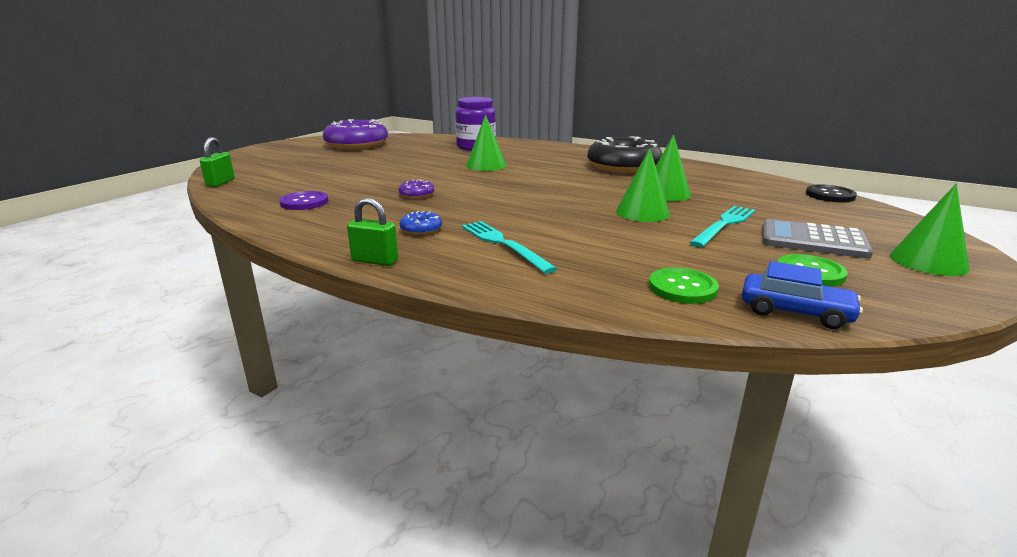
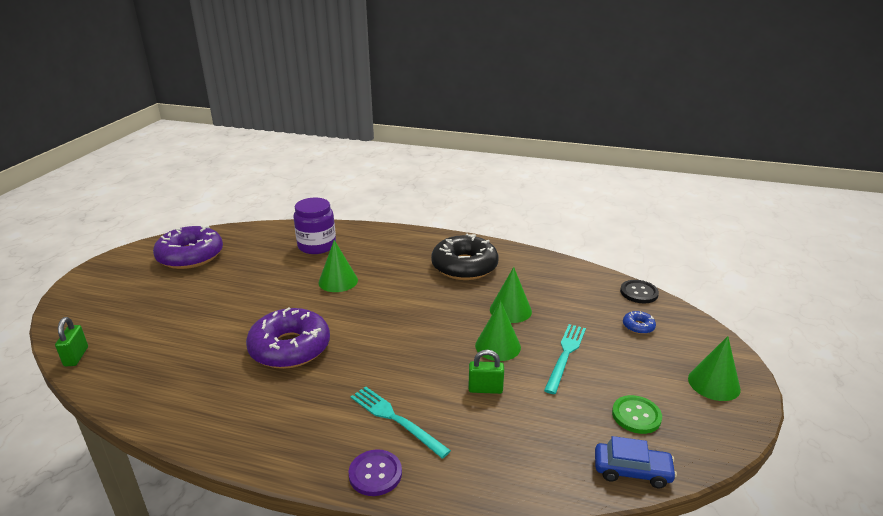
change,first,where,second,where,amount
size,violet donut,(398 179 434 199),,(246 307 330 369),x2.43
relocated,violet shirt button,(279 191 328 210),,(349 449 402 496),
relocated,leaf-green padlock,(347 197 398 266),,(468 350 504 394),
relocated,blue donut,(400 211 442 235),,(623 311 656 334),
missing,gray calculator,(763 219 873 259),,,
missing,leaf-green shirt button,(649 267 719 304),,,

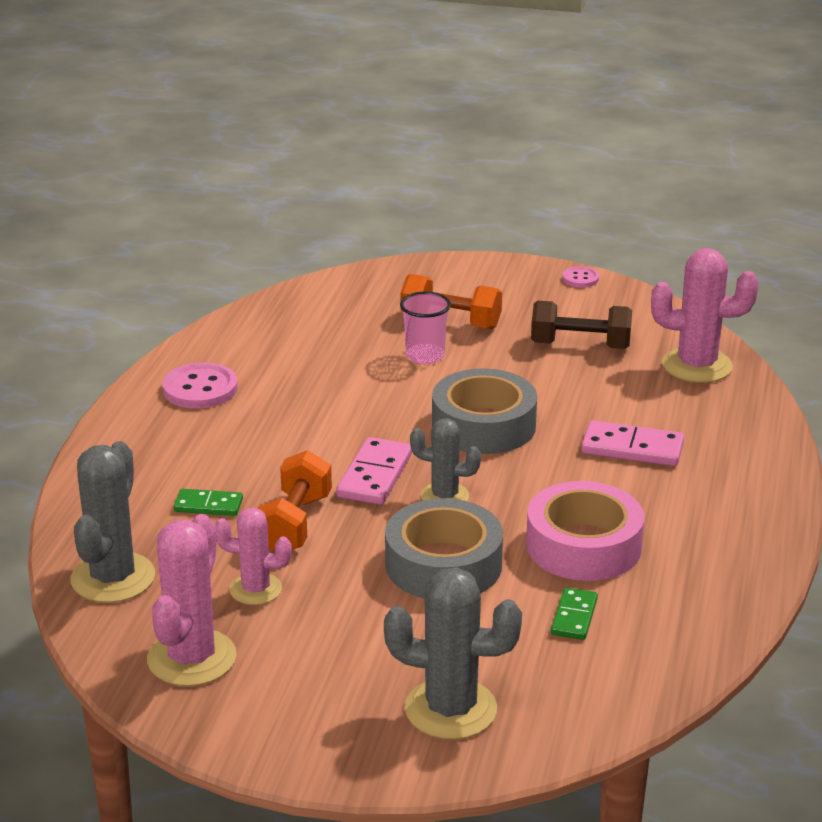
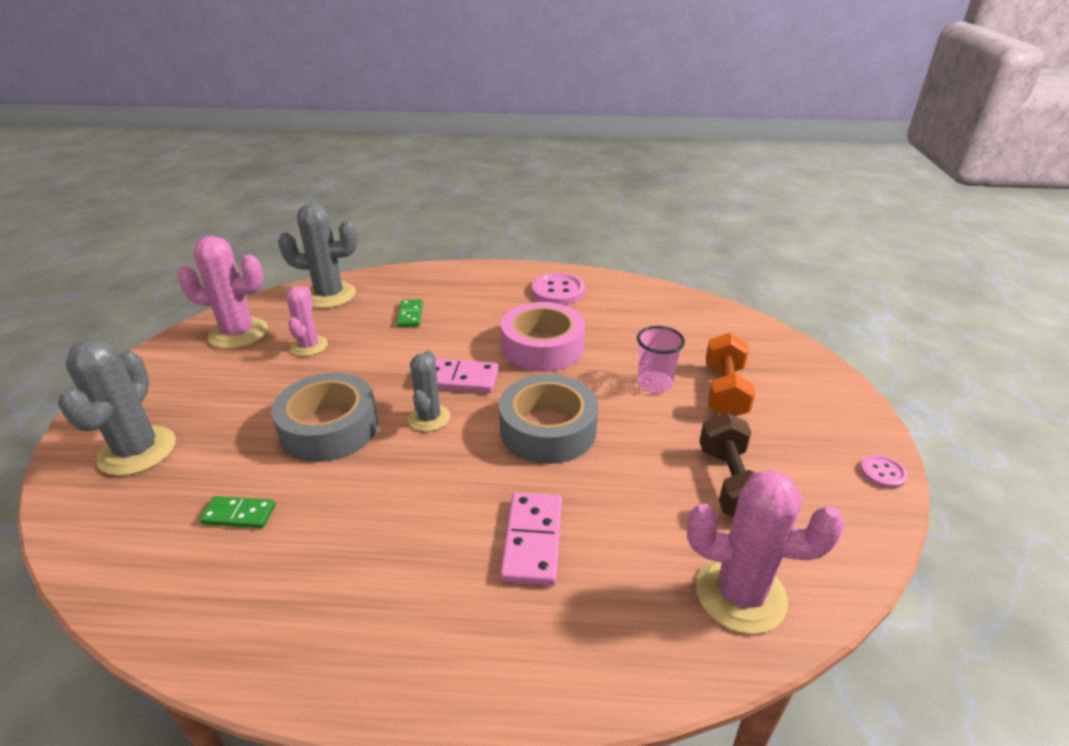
change,first,where,second,where,amount
spun,rosy prickly plant,(651 248 758 383),,(687 470 845 634),75 degrees counterclockwise
missing,orange-coloured dumbbell,(258 450 332 552),,,
relocated,rosy tape,(526 481 644 581),,(501 302 585 372),

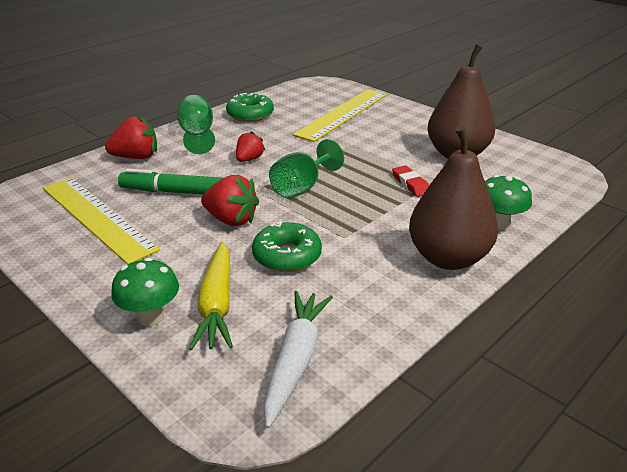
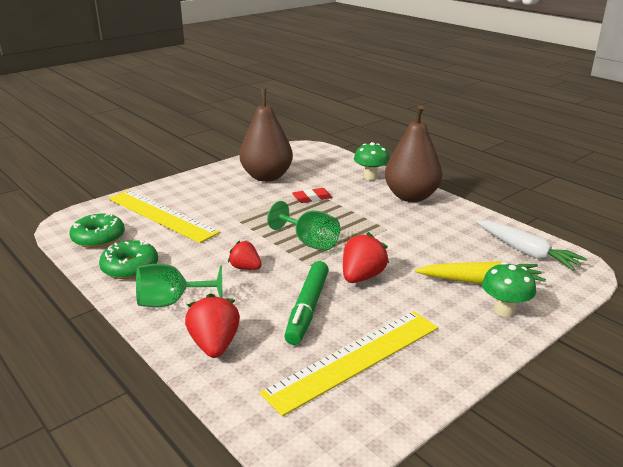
change,first,where,second,where,amount
relocated,leaf-green donut,(252 221 322 272),,(69 213 125 248),
spun,snow-white root vegetable,(263 291 333 428),,(476 220 587 271),150 degrees counterclockwise

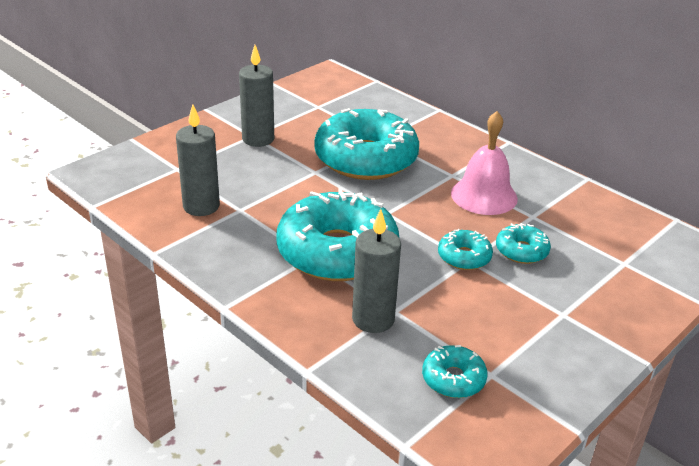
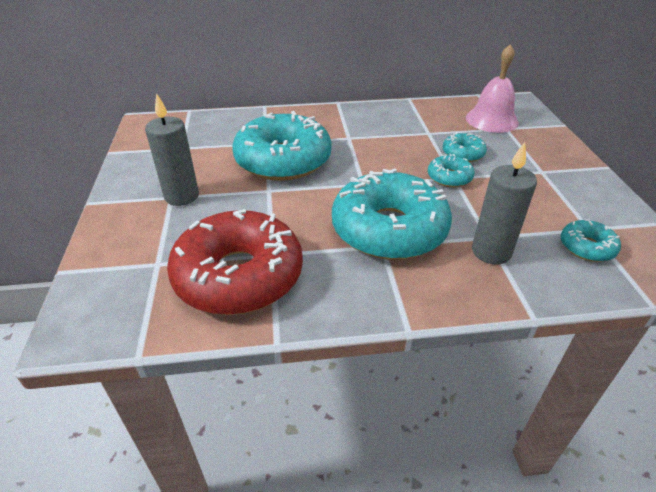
change,first,where,second,where,amount
exchanged,gray pillar candle,(176 104 220 216),crimson donut,(167 209 303 315),
relocated,rosy school bell,(451 111 518 215),,(466 44 519 133),

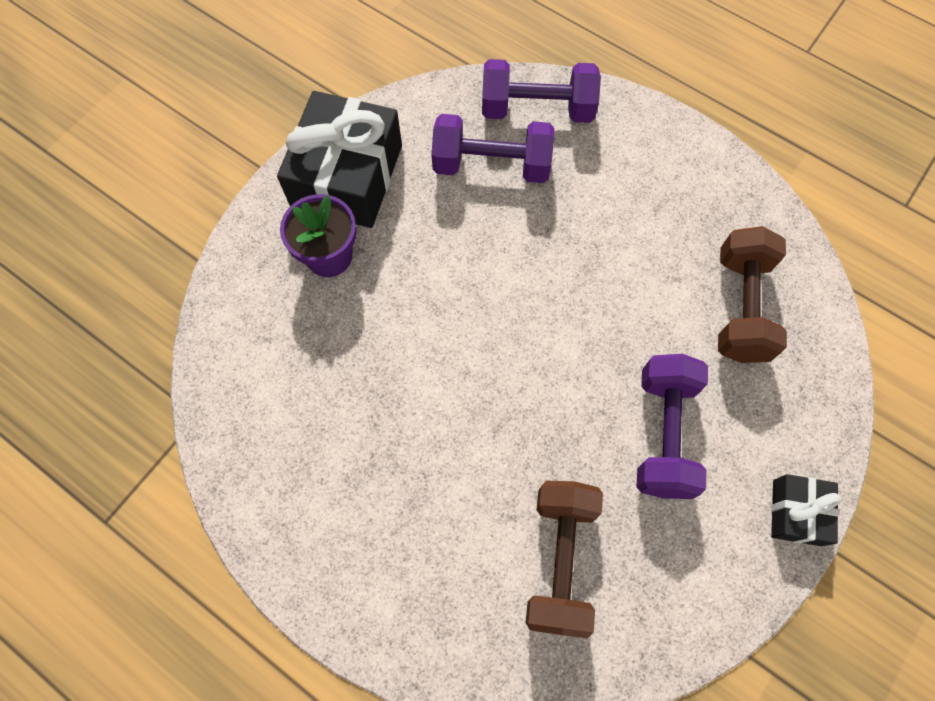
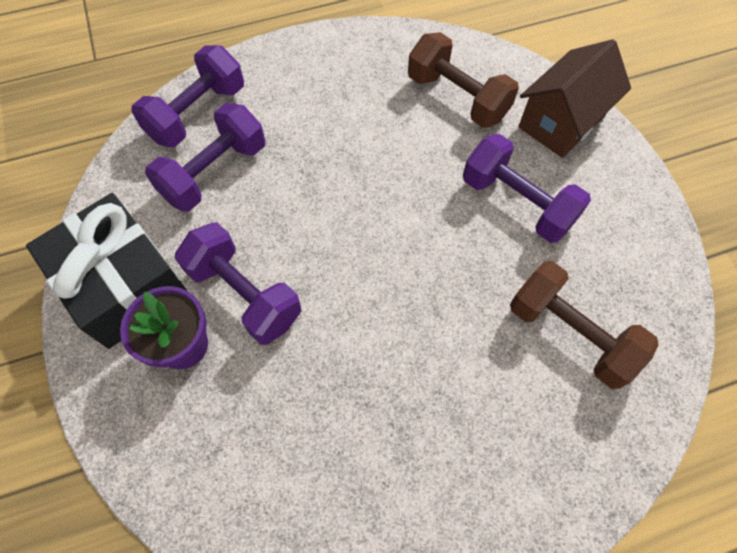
change,first,where,second,where,amount
missing,ebony gift,(771 474 841 546),,,
appeared,,,brown house,(518 39 631 158),
appeared,,,violet dumbbell,(175 222 301 345),

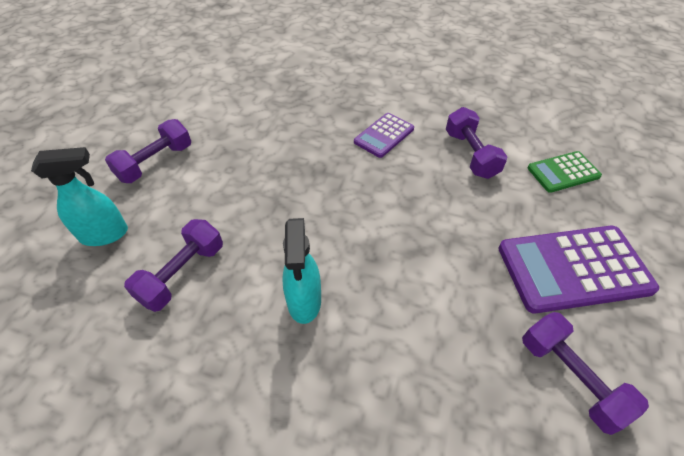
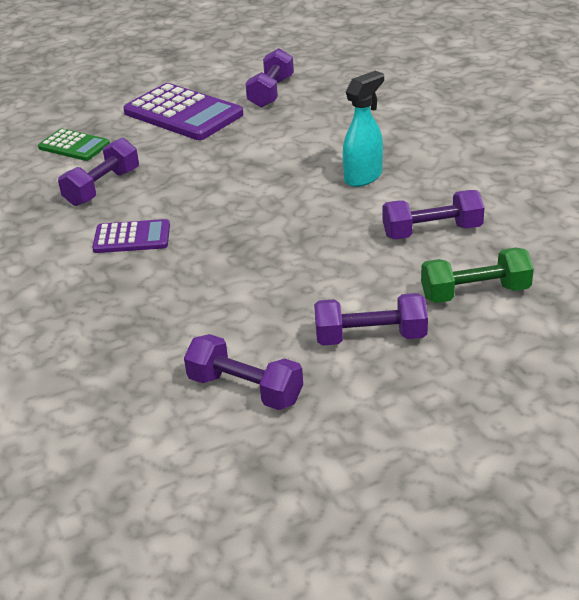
change,first,where,second,where,amount
exchanged,turquoise spray bottle,(31 147 128 246),leaf-green dumbbell,(421 248 534 303),
appeared,,,violet dumbbell,(184 334 303 410),

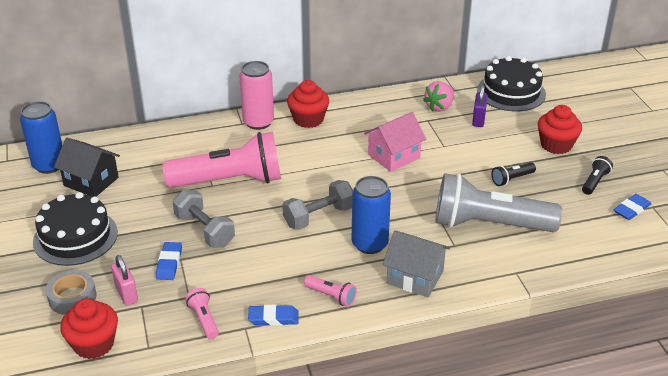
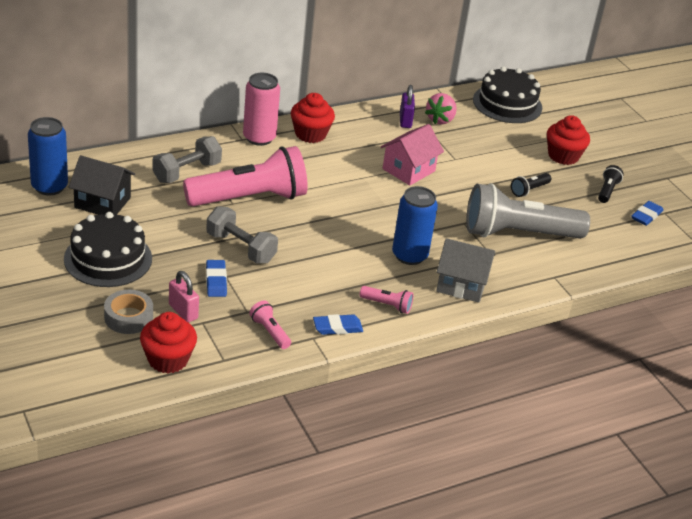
change,first,where,second,where,amount
relocated,violet padlock,(472 85 488 127),,(400 85 415 128),
relocated,gray dumbbell,(282 180 353 230),,(152 136 222 183),

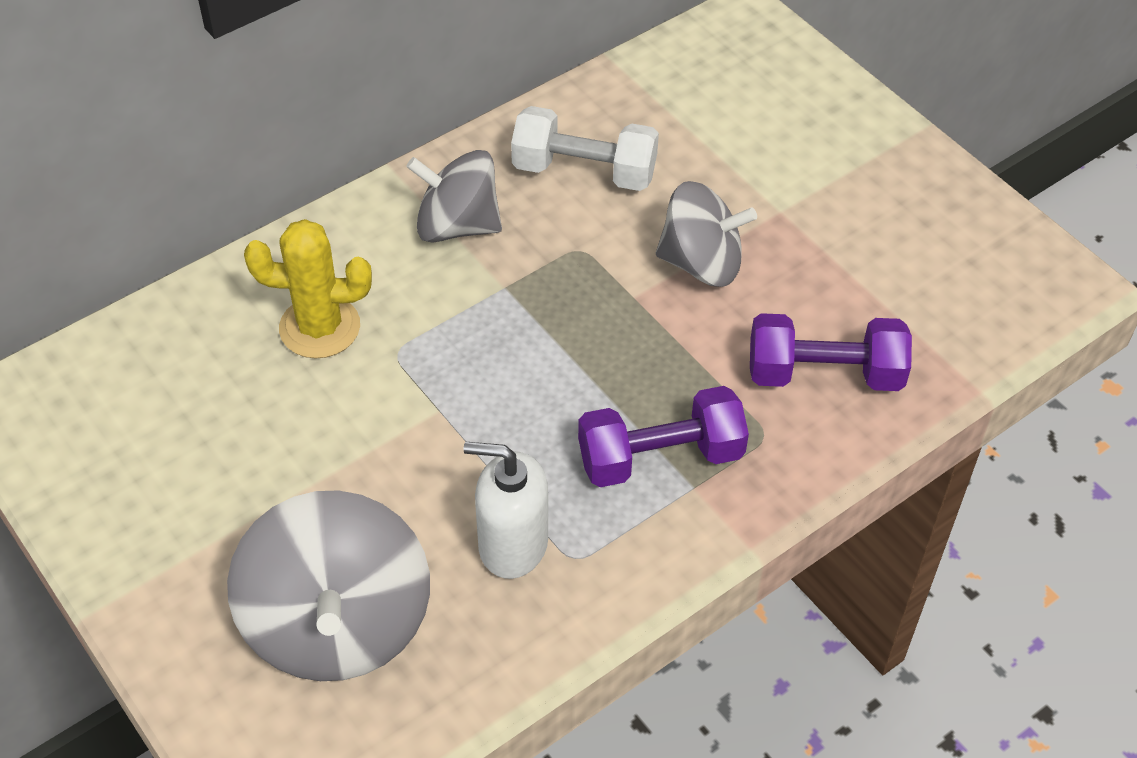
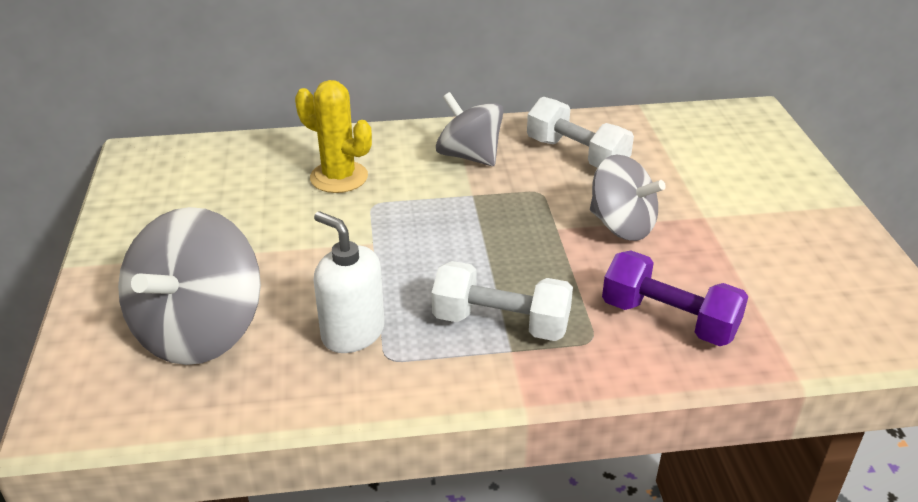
change,first,where,second,where,amount
colour,violet dumbbell,(578 386 749 487),snow-white dumbbell,(432 261 573 341),

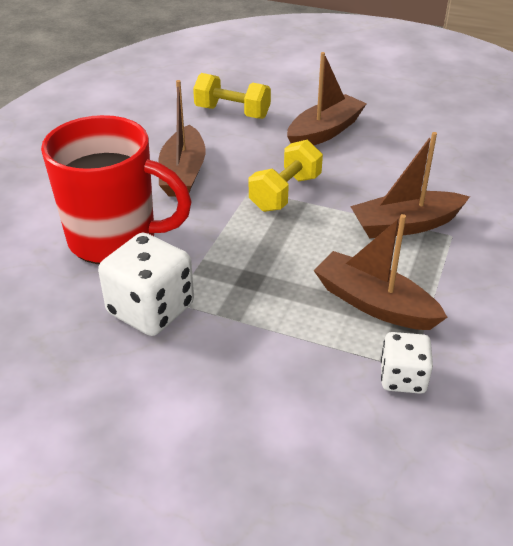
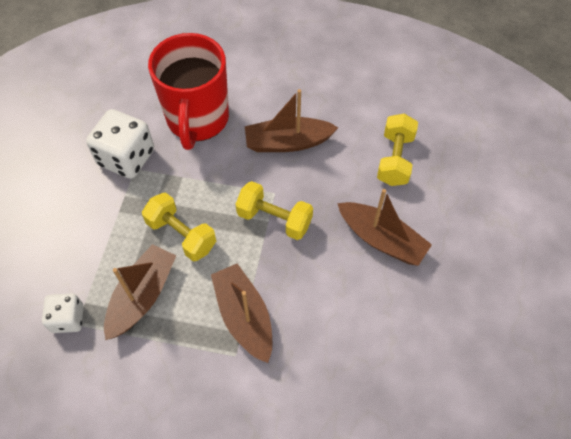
change,first,where,second,where,amount
appeared,,,bright yellow dumbbell,(142 192 216 261),

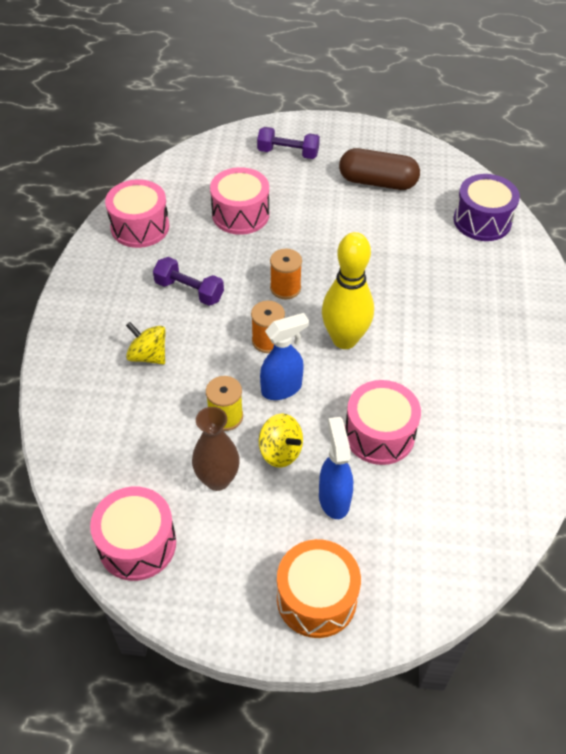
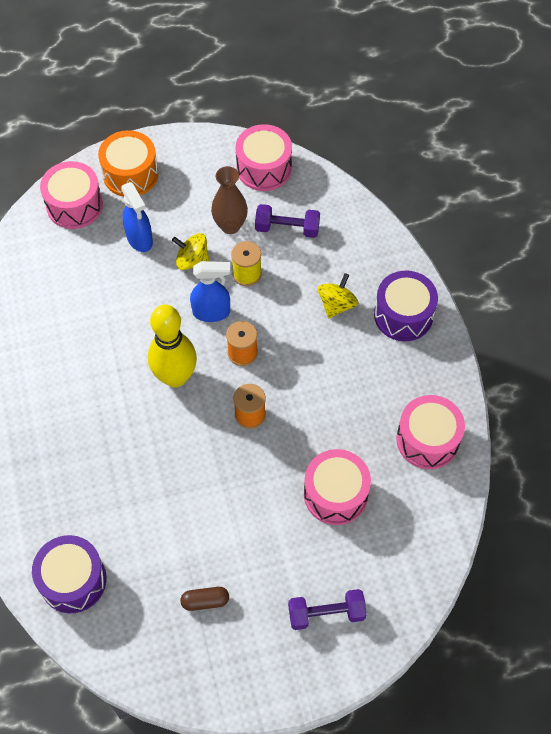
change,first,where,second,where,amount
size,brown pill shape,(339 148 420 190),,(180 587 229 611),x0.50
relocated,violet dumbbell,(153 257 224 306),,(255 204 320 238),
spun,blue spray bottle,(260 313 309 400),,(190 261 231 322),135 degrees counterclockwise
spun,bright yellow whirligig,(126 322 166 364),,(318 273 359 318),75 degrees counterclockwise
relocated,rosy snare drum,(345 380 421 465),,(40 161 103 229),
appeared,,,violet snare drum,(374 271 438 341),

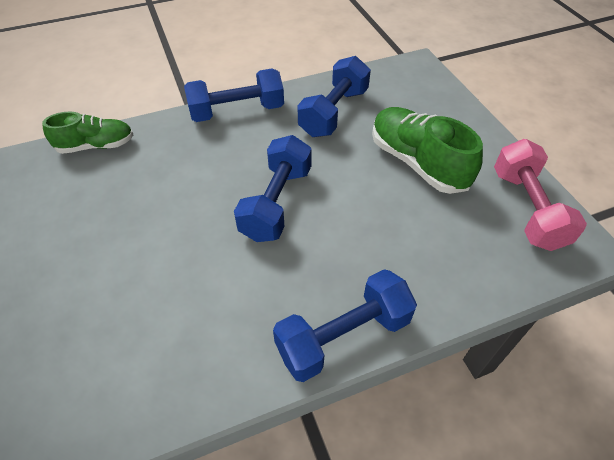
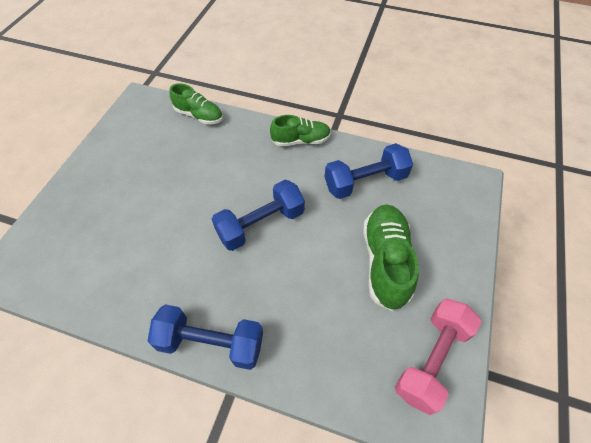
change,first,where,second,where,amount
exchanged,blue dumbbell,(184 69 284 122),leaf-green shoe,(270 115 331 147),

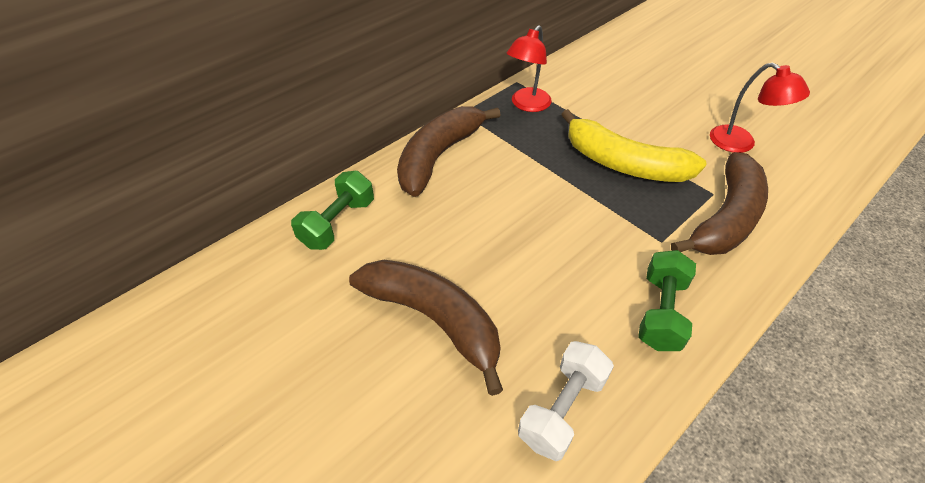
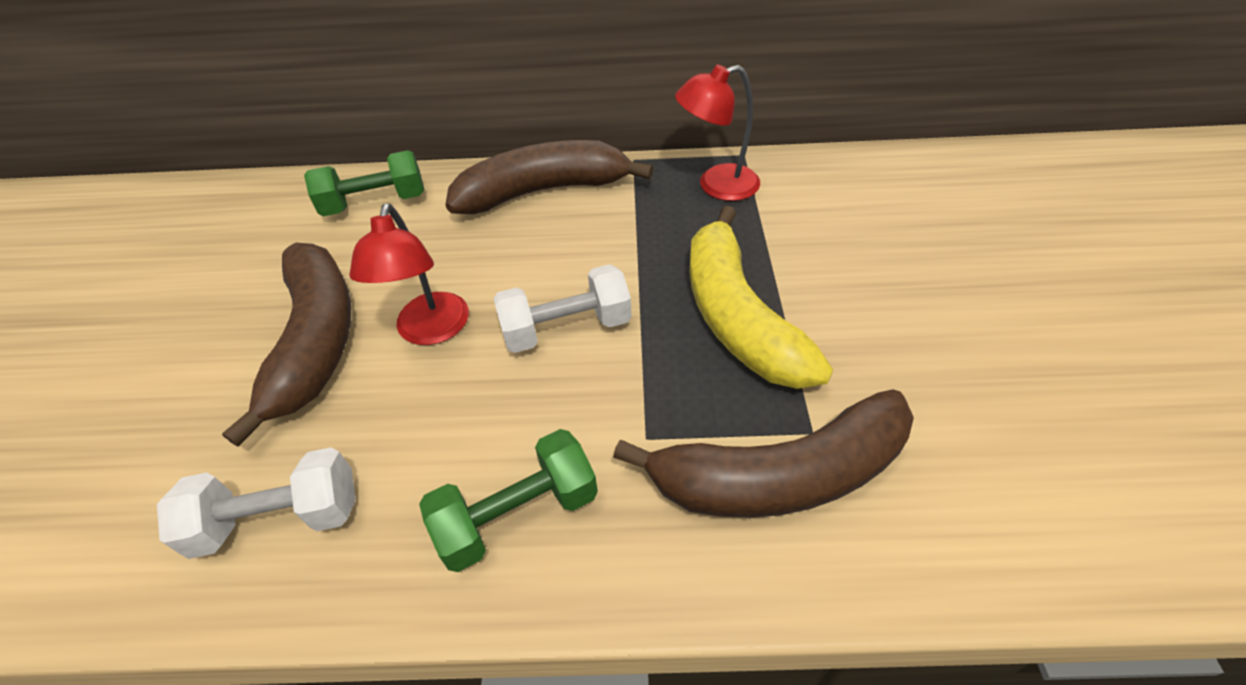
change,first,where,second,where,amount
relocated,crimson lamp,(710 63 810 153),,(350 203 469 345),
appeared,,,snow-white dumbbell,(494 264 632 353),

